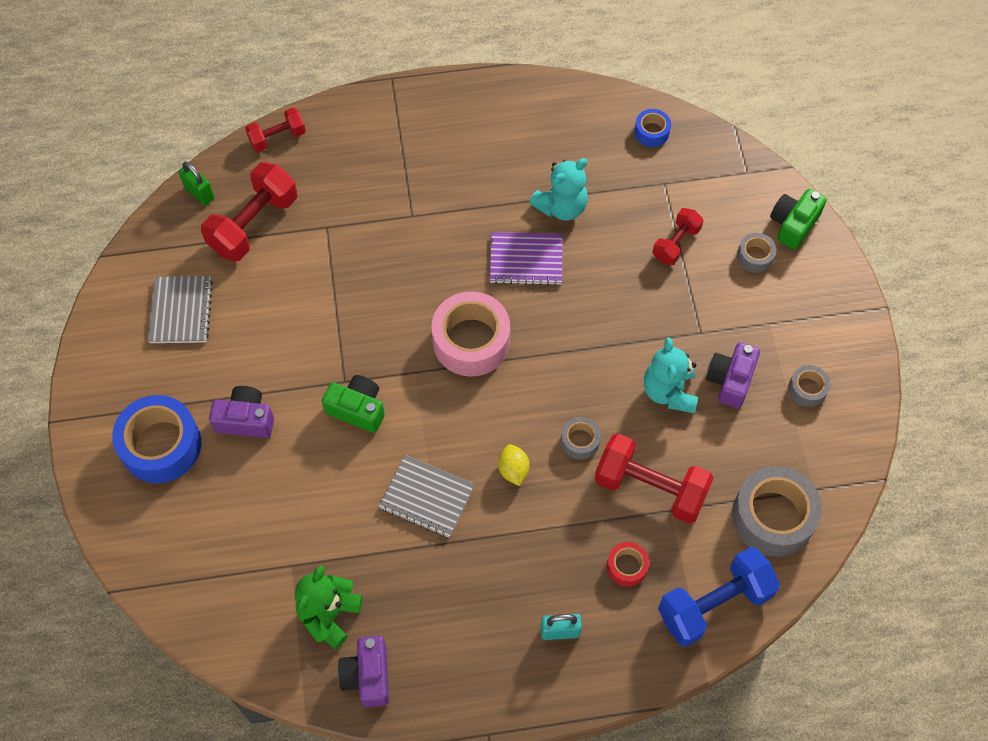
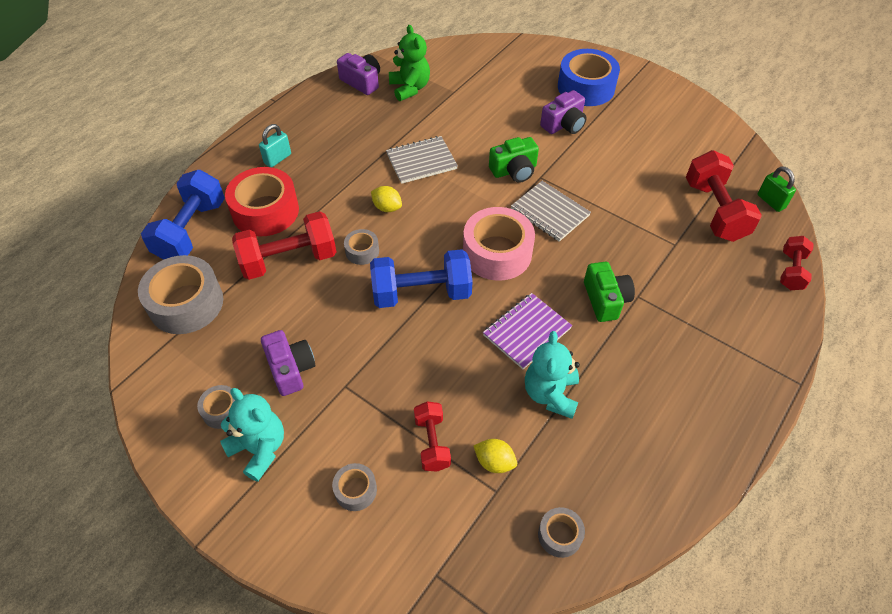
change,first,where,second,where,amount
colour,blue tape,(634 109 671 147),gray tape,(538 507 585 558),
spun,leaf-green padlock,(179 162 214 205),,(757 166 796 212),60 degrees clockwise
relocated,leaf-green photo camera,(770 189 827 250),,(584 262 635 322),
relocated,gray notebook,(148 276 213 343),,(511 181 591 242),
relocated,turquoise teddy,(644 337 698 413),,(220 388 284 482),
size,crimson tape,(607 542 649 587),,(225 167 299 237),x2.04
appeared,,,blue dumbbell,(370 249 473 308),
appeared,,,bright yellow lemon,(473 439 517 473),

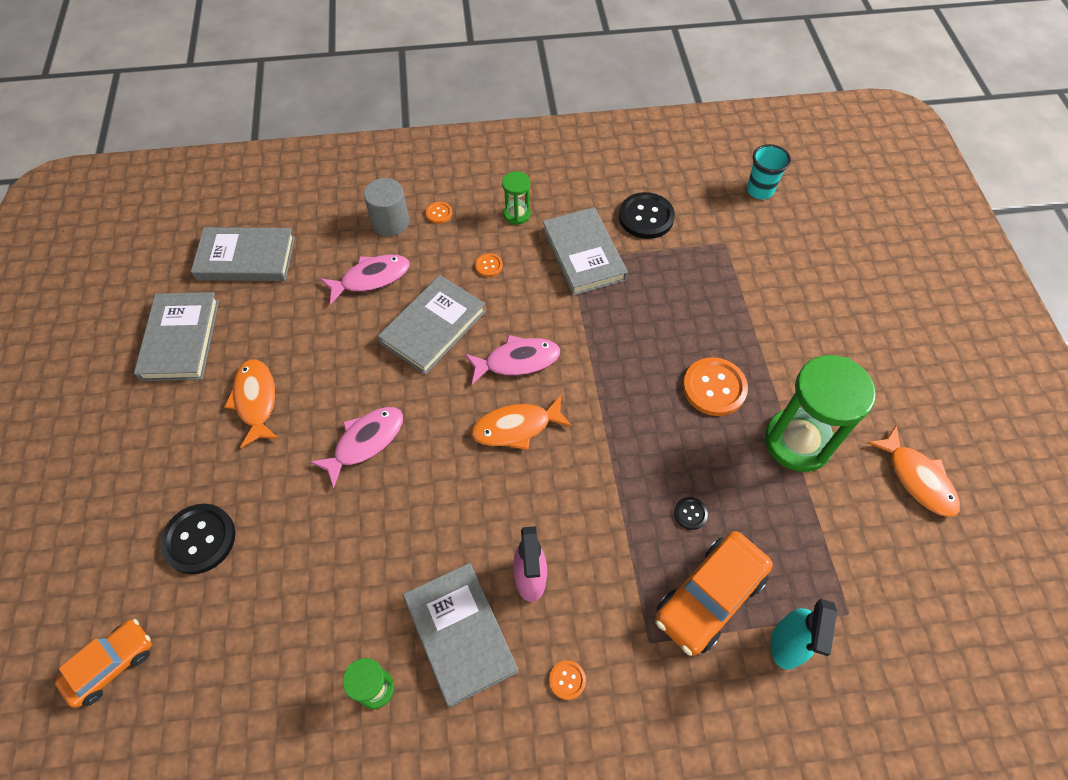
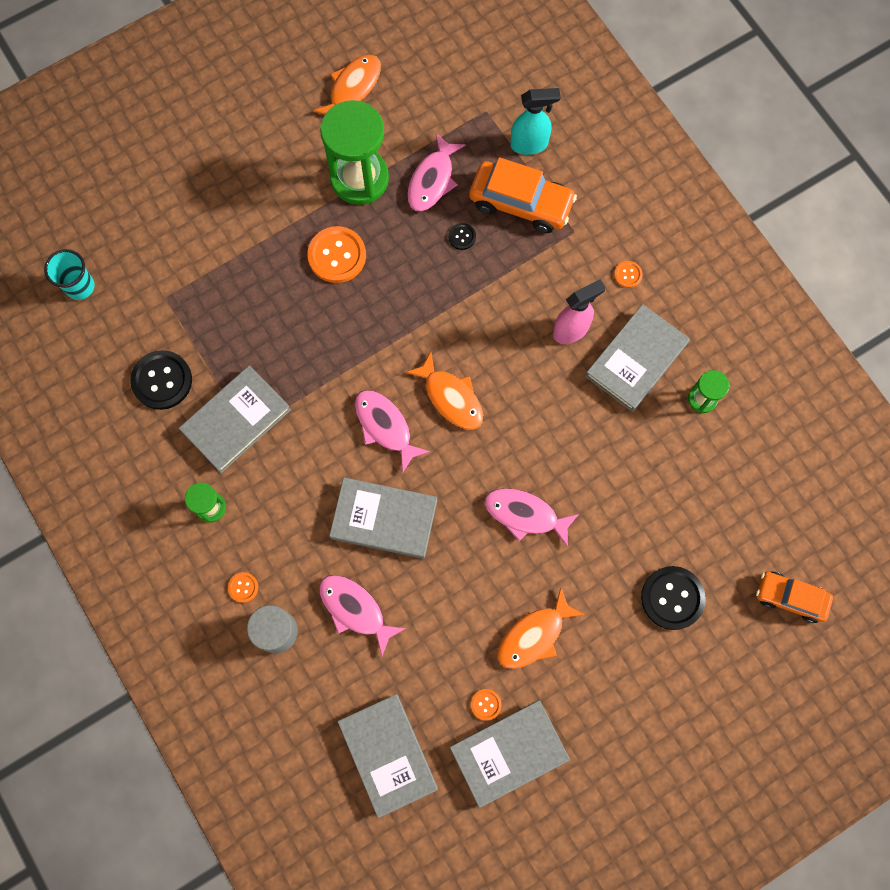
change,first,where,second,where,amount
relocated,orange-coloured shirt button,(475 253 503 277),,(471 689 502 721),
appeared,,,rosy fish,(407 133 466 212),

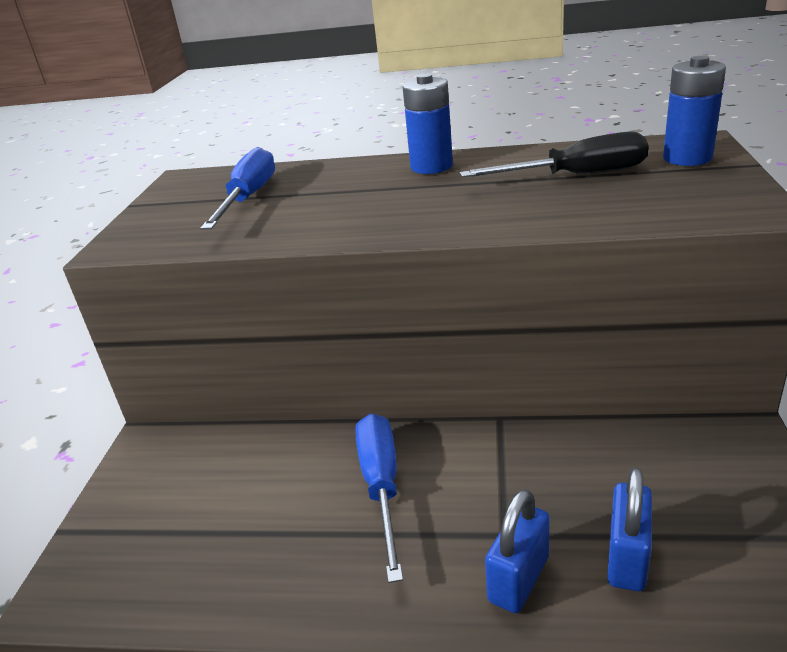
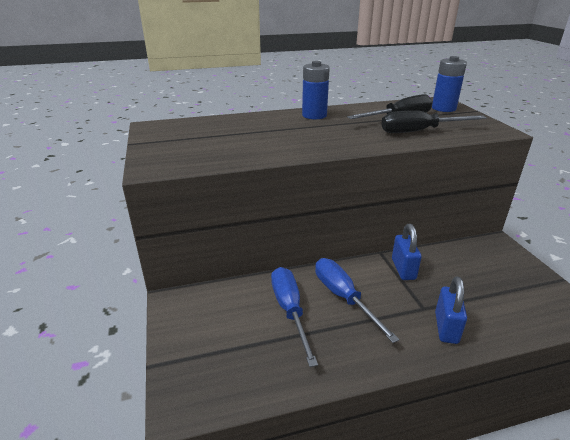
change,first,where,second,where,amount
relocated,blue screwdriver,(200 147 275 230),,(271 267 318 367),
relocated,blue padlock,(607 467 652 591),,(392 224 422 280),
appeared,,,ebony screwdriver,(381 111 487 133),

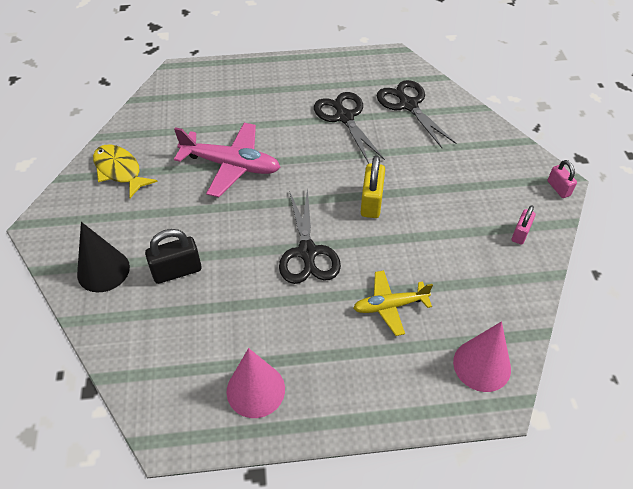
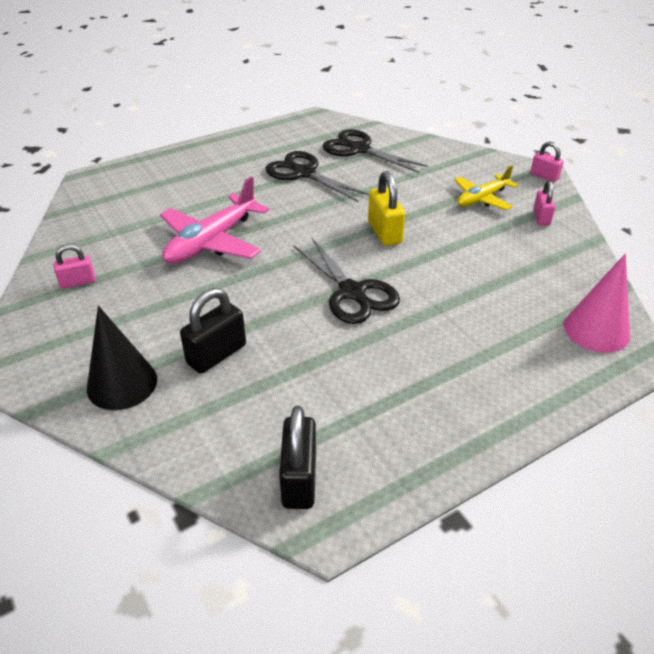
change,first,where,second,where,amount
spun,rosy toy plane,(174 123 280 197),,(160 177 269 264),135 degrees clockwise
exchanged,bright yellow fish,(93 145 158 198),rosy padlock,(54 244 95 289),
relocated,bright yellow toy plane,(353 270 433 336),,(454 165 519 210),
missing,rosy cone,(226 348 285 418),,,
appeared,,,ebony padlock,(279 406 316 509),

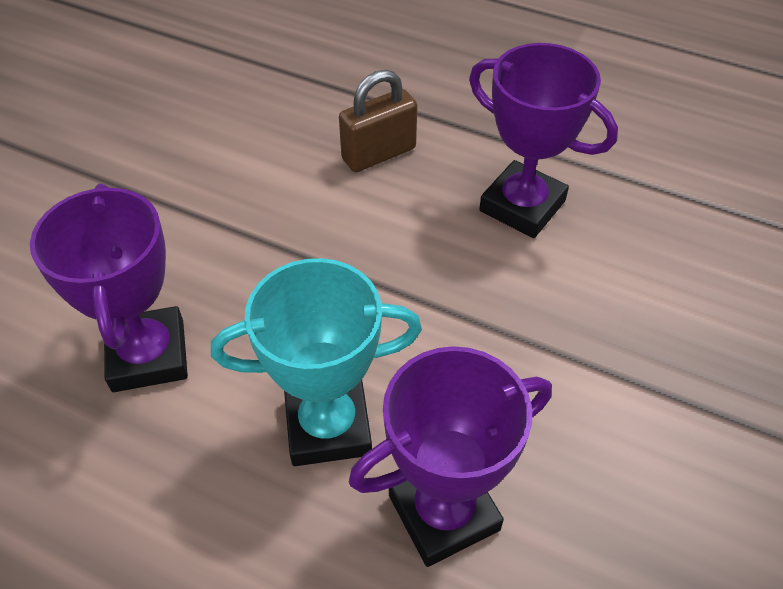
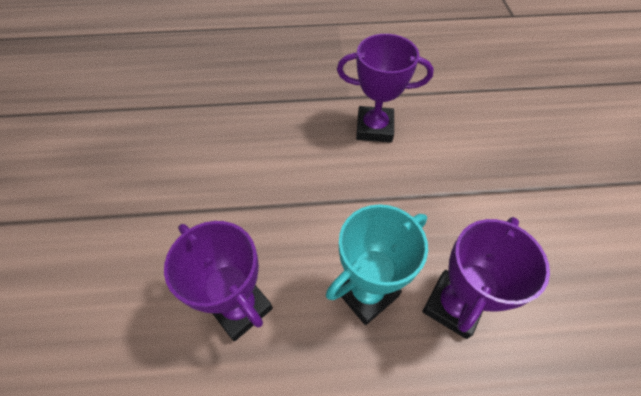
change,first,where,second,where,amount
missing,brown padlock,(339 70 417 172),,,

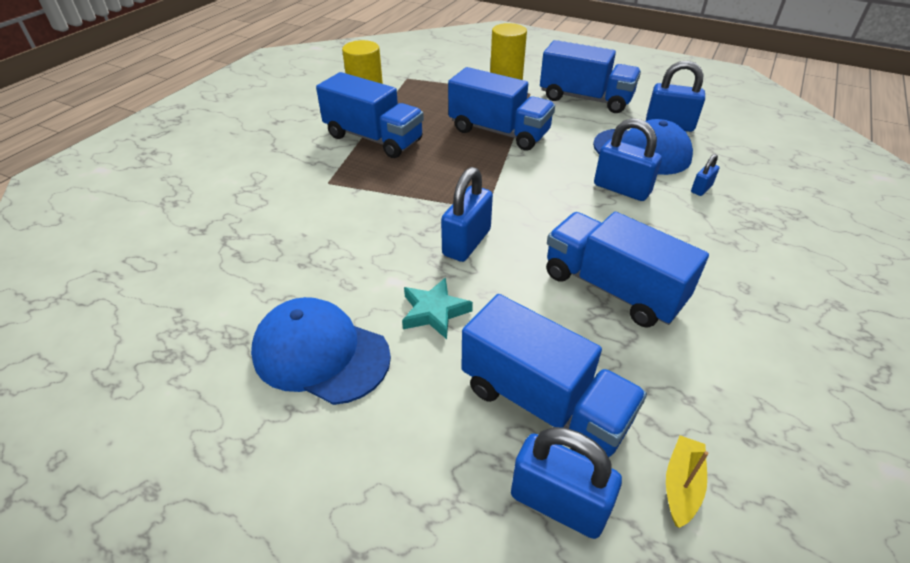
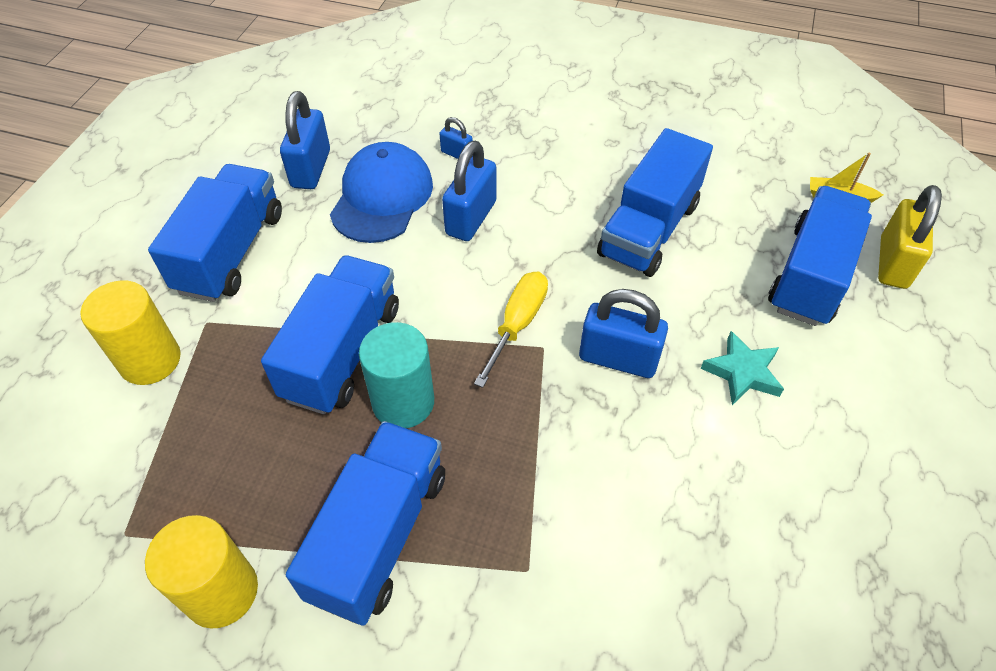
change,first,where,second,where,amount
missing,blue cap,(251 297 391 405),,,
colour,blue padlock,(511 427 622 539),bright yellow padlock,(878 185 942 289),
appeared,,,bright yellow screwdriver,(474 272 548 388),
appeared,,,turquoise cylinder shape,(359 322 434 428),

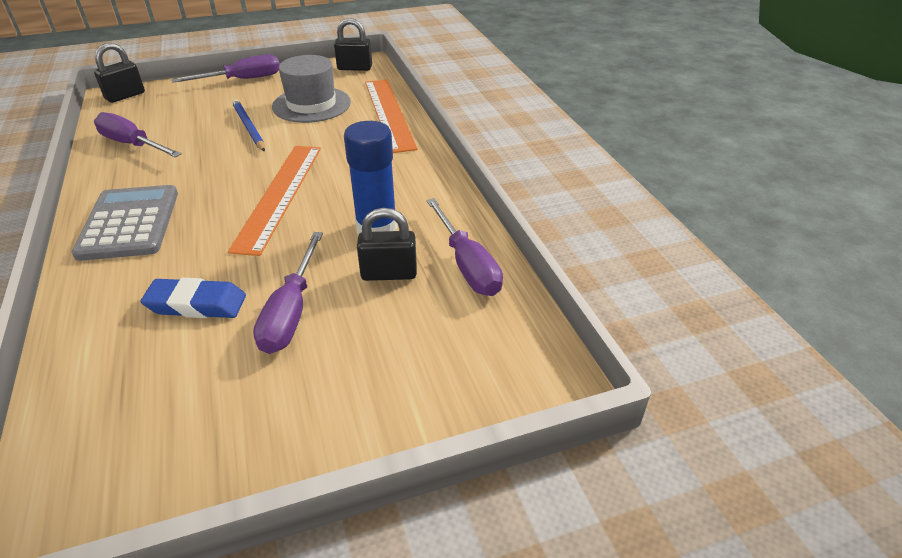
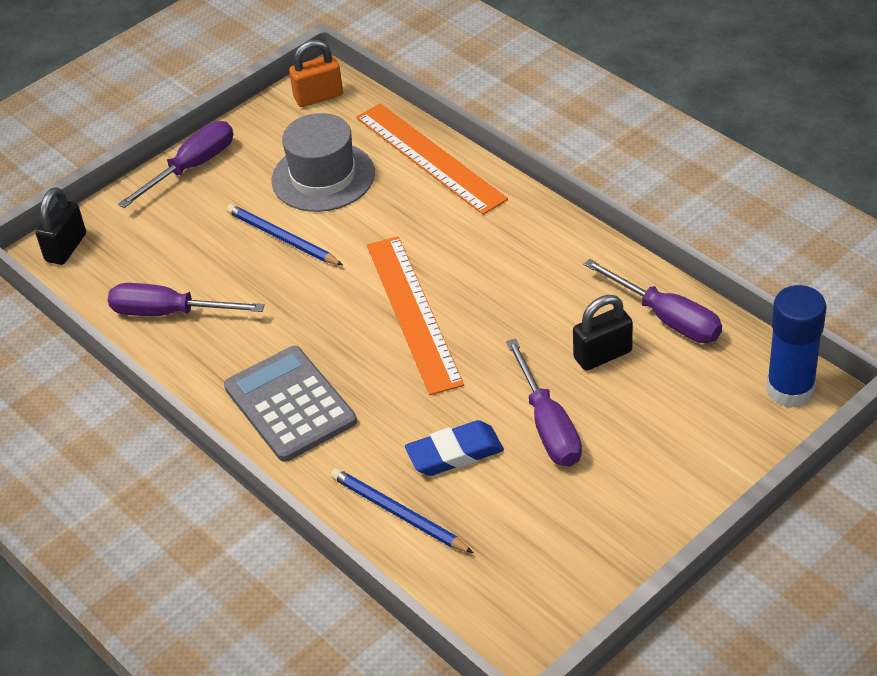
change,first,where,second,where,amount
colour,ebony padlock,(334 18 372 71),orange-coloured padlock,(289 40 343 107),
relocated,blue glue,(344 121 397 234),,(767 285 827 408),
appeared,,,blue wooden pencil,(331 468 473 553),

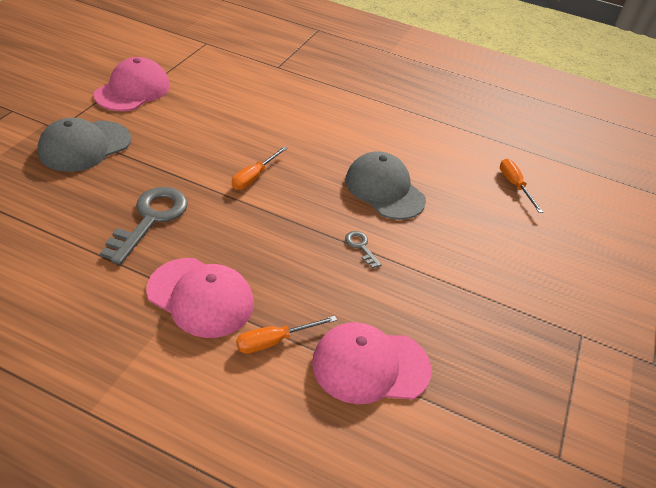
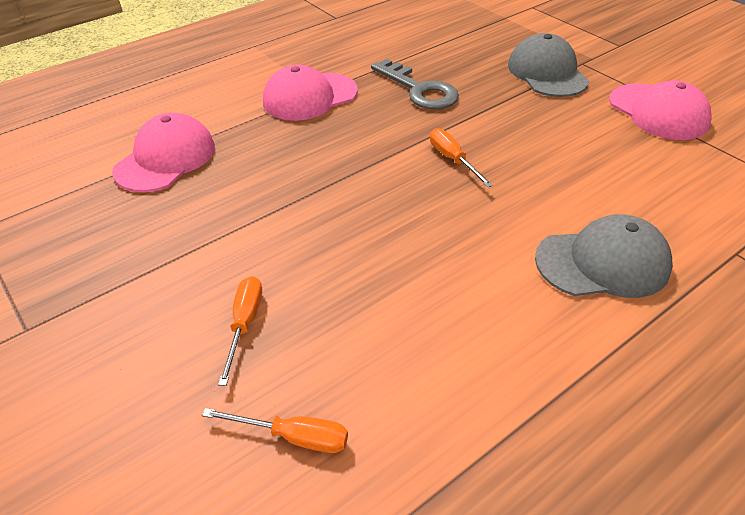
change,first,where,second,where,amount
relocated,gray cap,(345 151 426 220),,(535 214 673 298),
missing,gray key,(345 231 382 269),,,
relocated,orange-coloured screwdriver,(236 316 337 354),,(218 276 262 386),

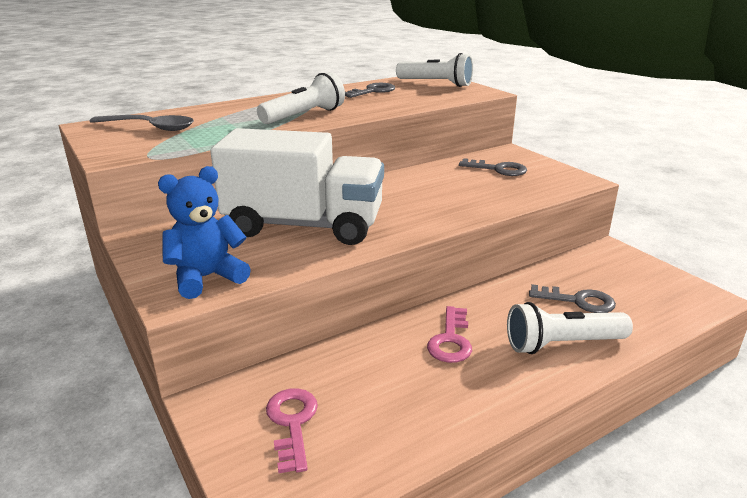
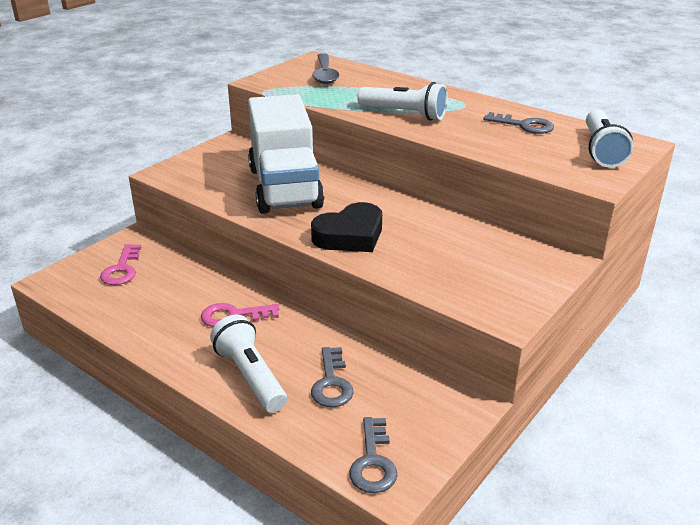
change,first,where,second,where,amount
relocated,gray key,(459 158 527 176),,(349 417 398 493),
missing,blue teddy,(158 166 251 299),,,
spun,rosy key,(266 388 318 473),,(100 244 141 285),120 degrees clockwise
appeared,,,ebony love heart,(311 202 382 252),

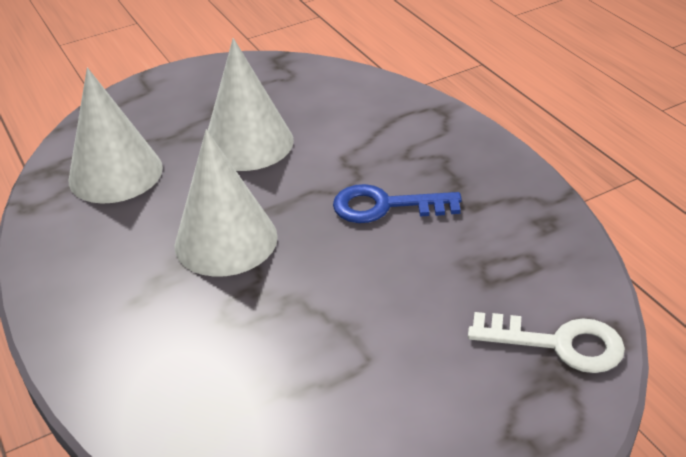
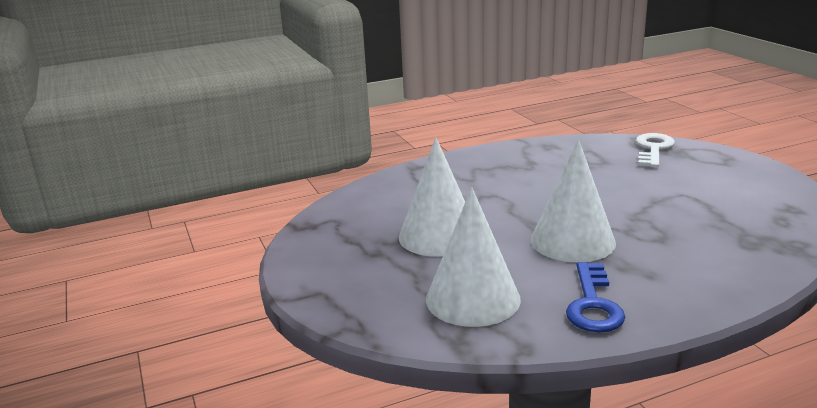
change,first,where,second,where,amount
relocated,blue key,(333 184 462 223),,(566 262 625 332),

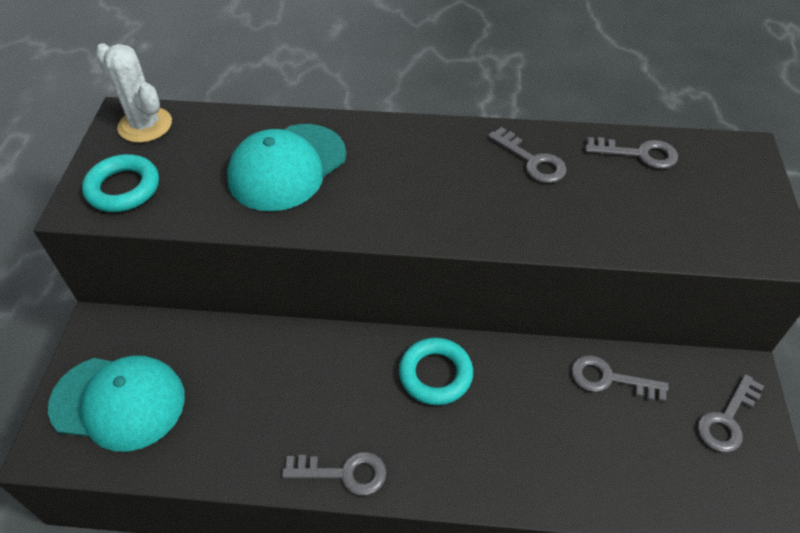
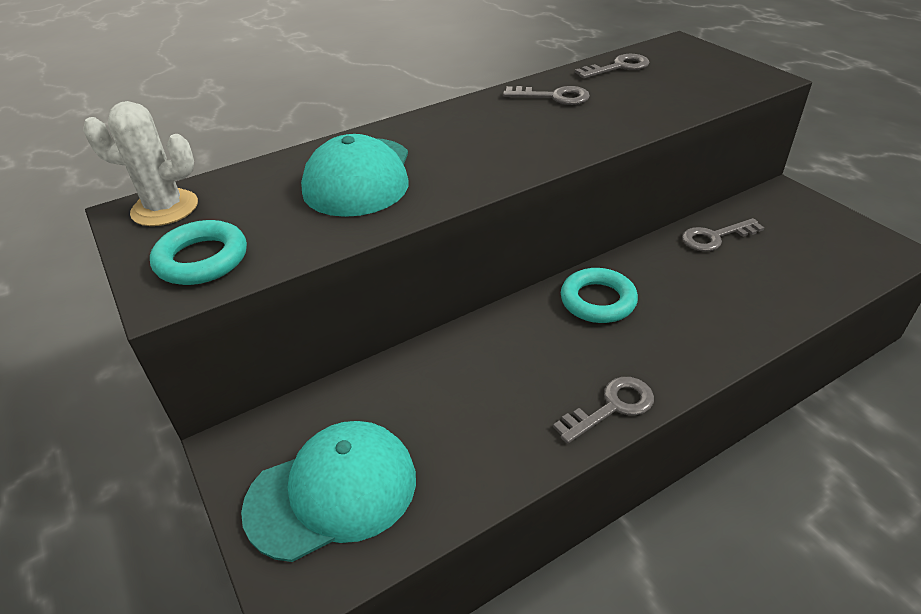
change,first,where,second,where,amount
missing,gray key,(697 374 764 453),,,

